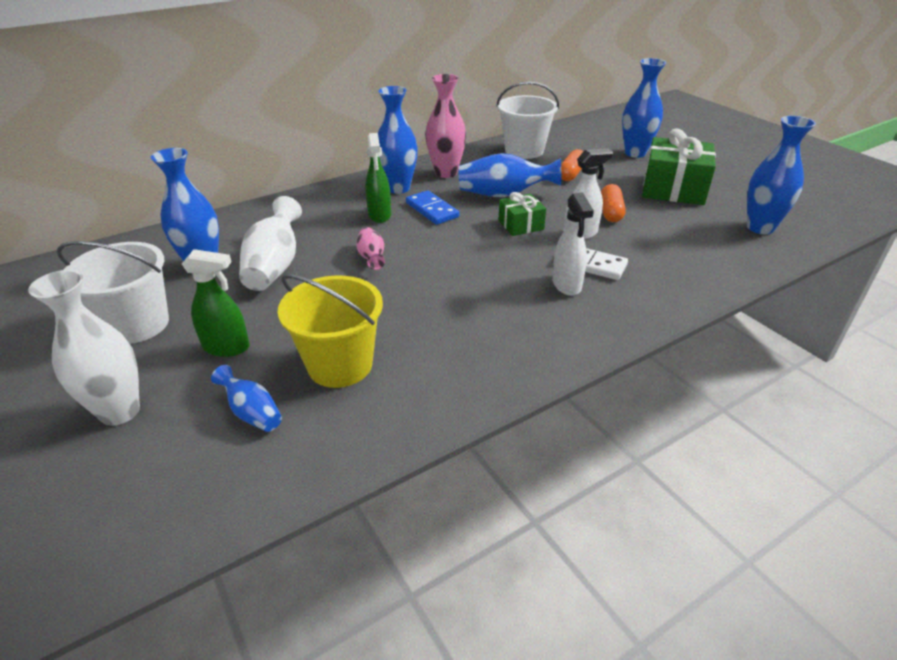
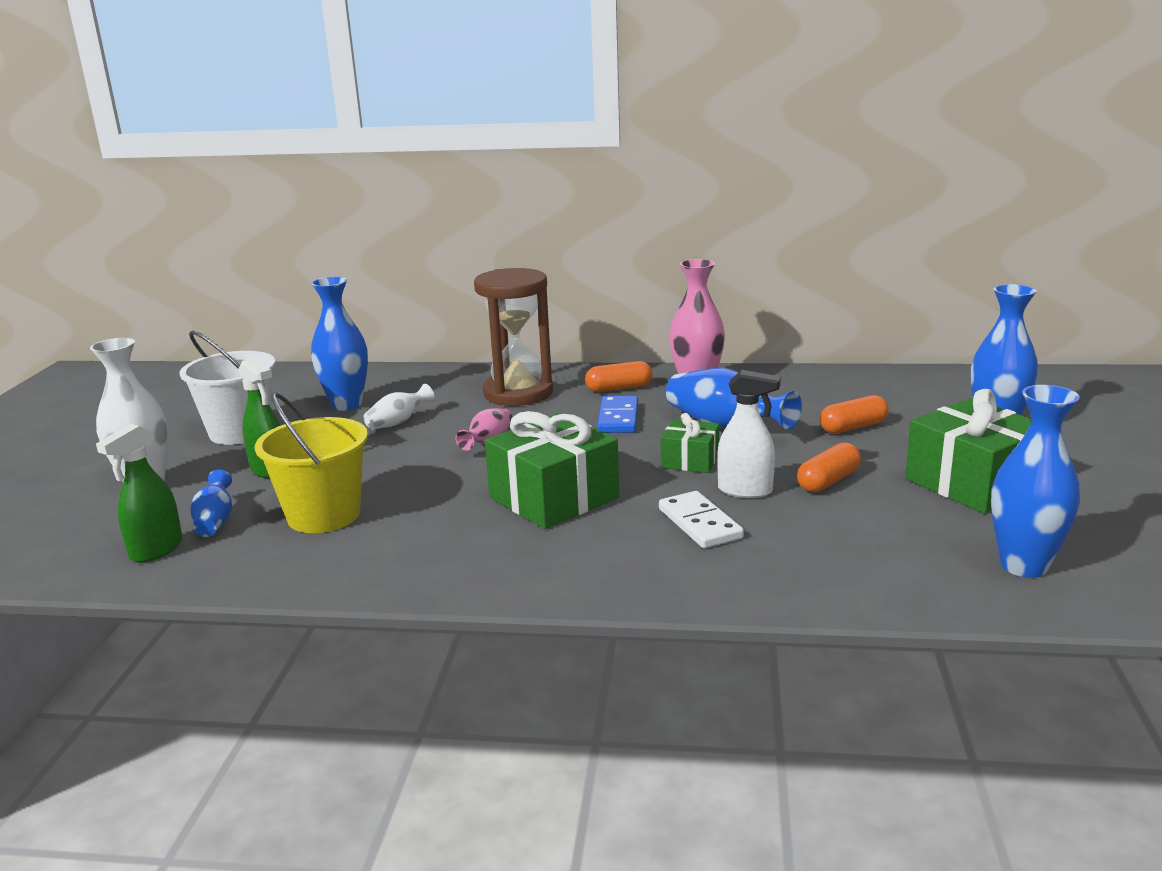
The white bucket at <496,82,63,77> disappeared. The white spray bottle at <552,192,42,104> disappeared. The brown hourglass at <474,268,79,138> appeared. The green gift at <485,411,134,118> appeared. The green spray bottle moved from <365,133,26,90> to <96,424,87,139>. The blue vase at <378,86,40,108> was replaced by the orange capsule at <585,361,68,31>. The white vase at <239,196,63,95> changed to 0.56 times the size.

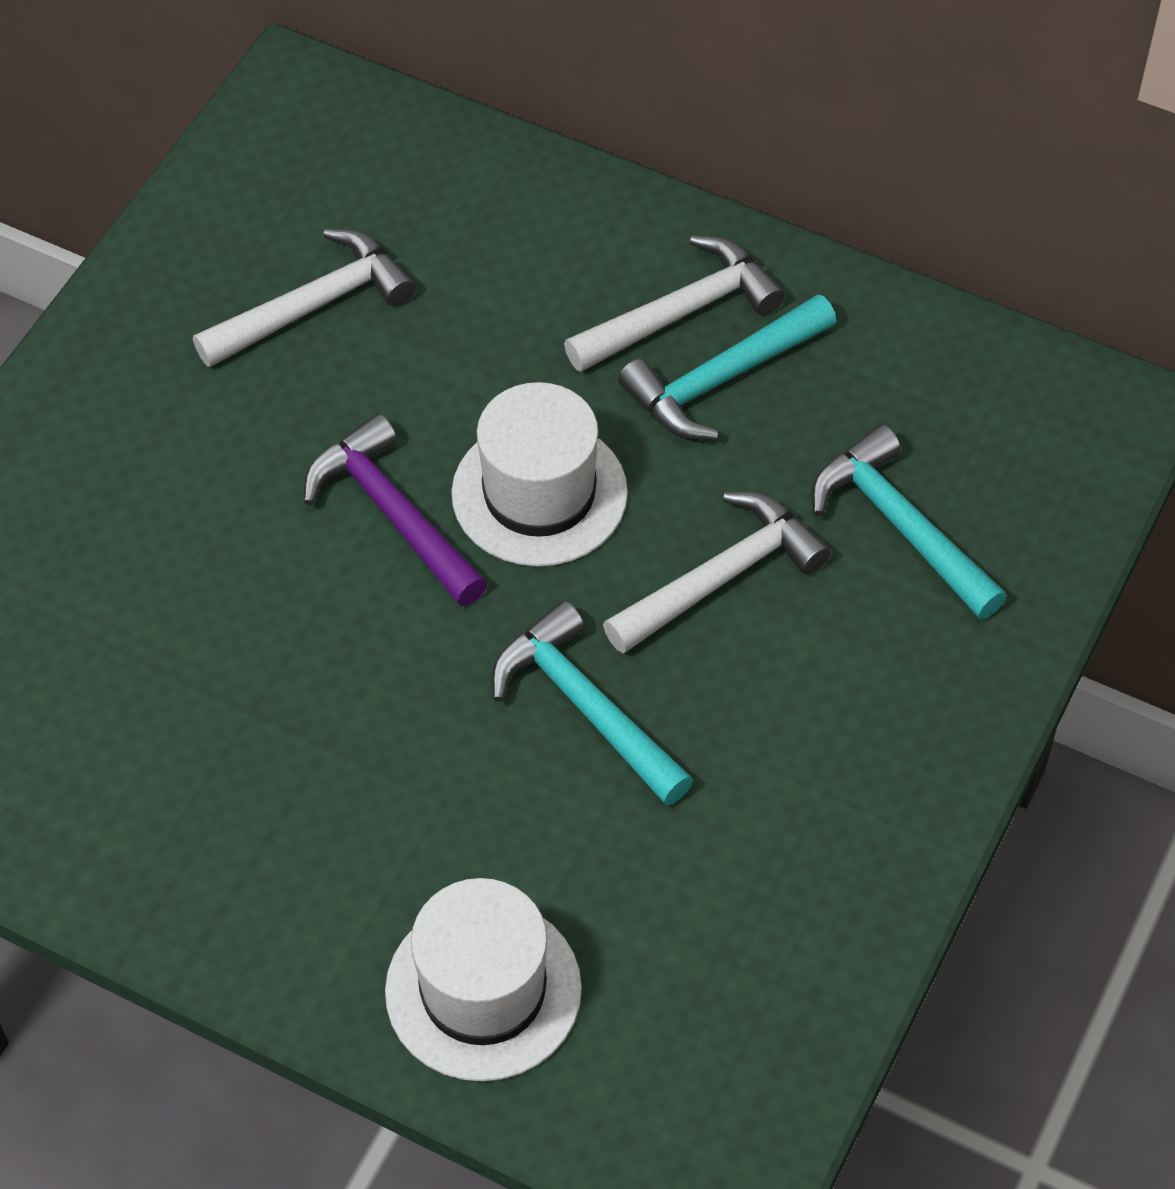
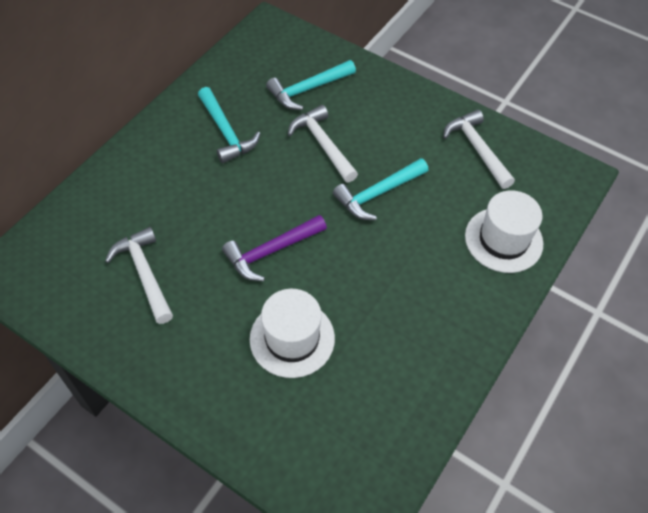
The white hat moved from <451,382,177,185> to <250,289,85,89>. The white hammer moved from <564,236,221,136> to <443,109,72,80>.

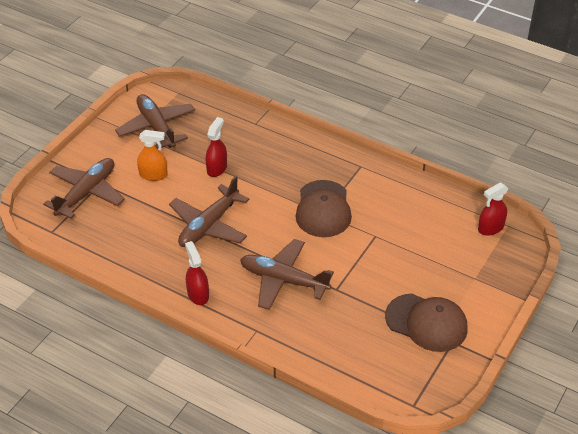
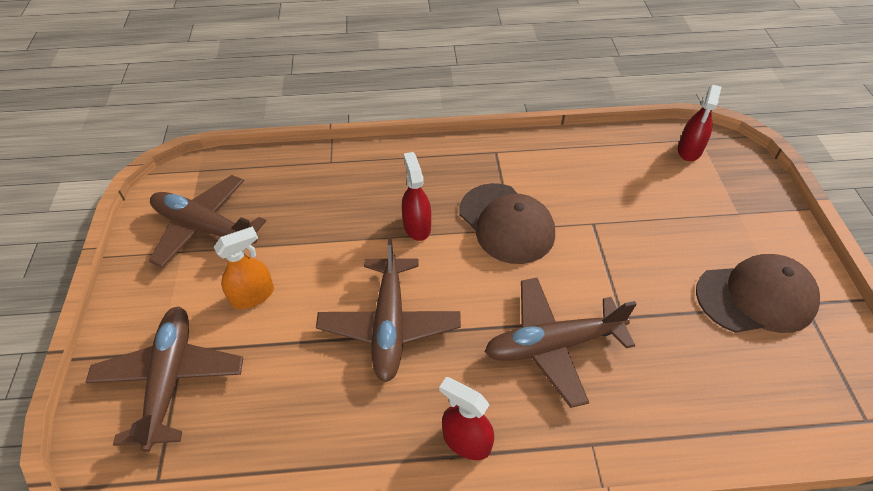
The red spray bottle moved from <206,117,21,60> to <402,152,29,89>.

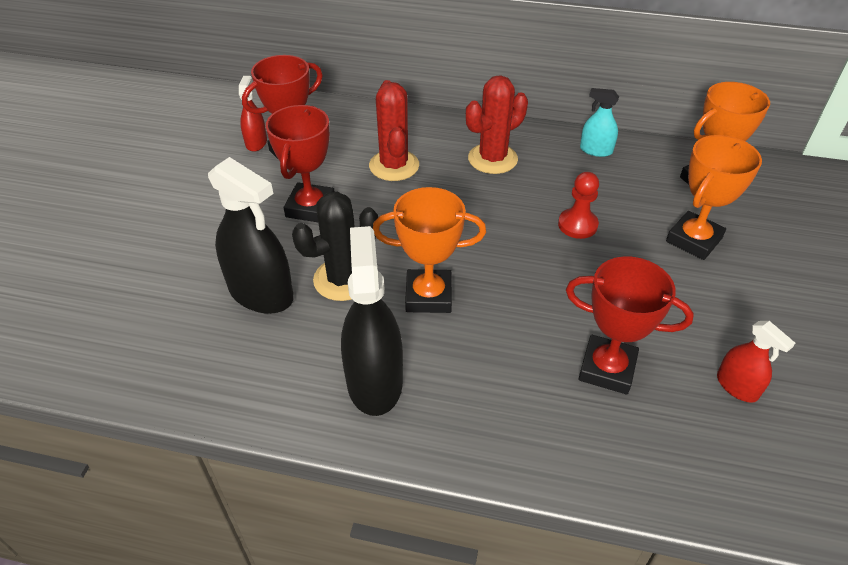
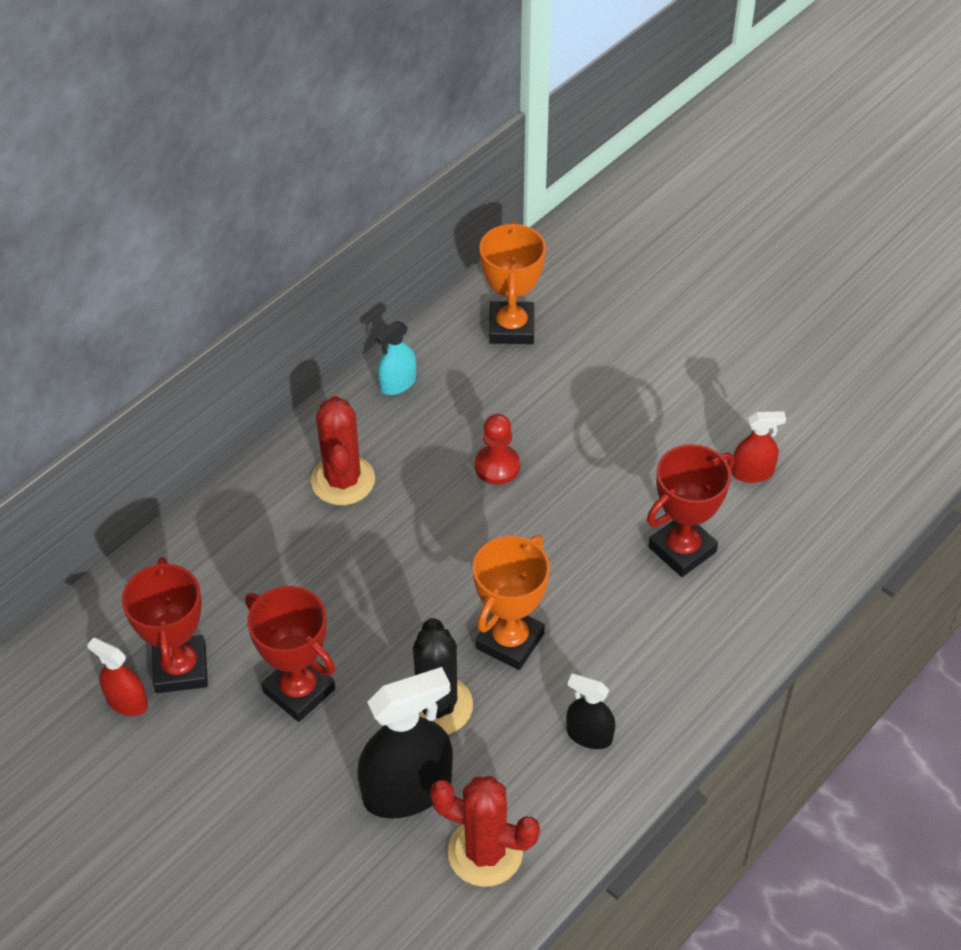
The orange trophy at <666,135,96,125> disappeared. The red cactus moved from <369,80,50,101> to <430,776,110,111>. The black spray bottle at <341,226,62,190> changed to 0.53 times the size.

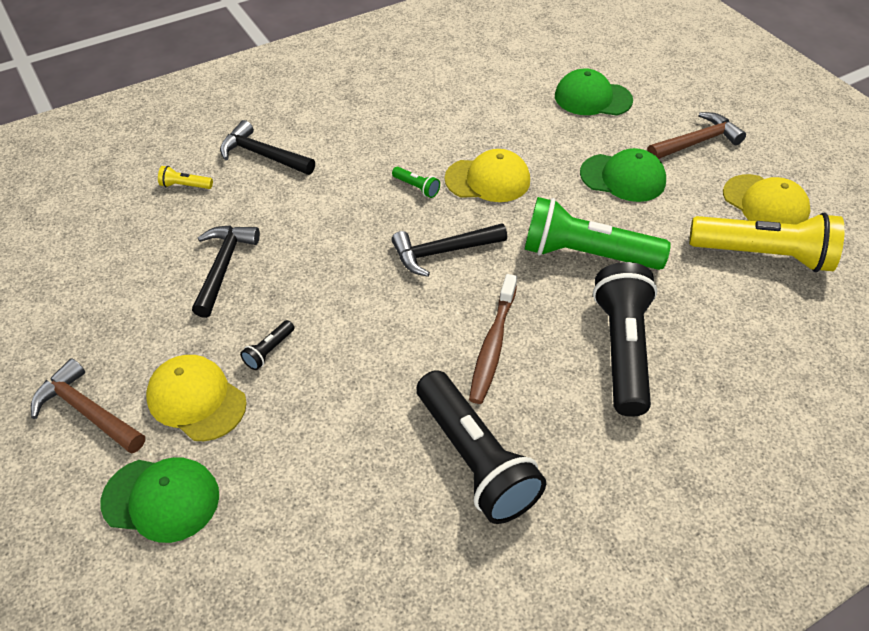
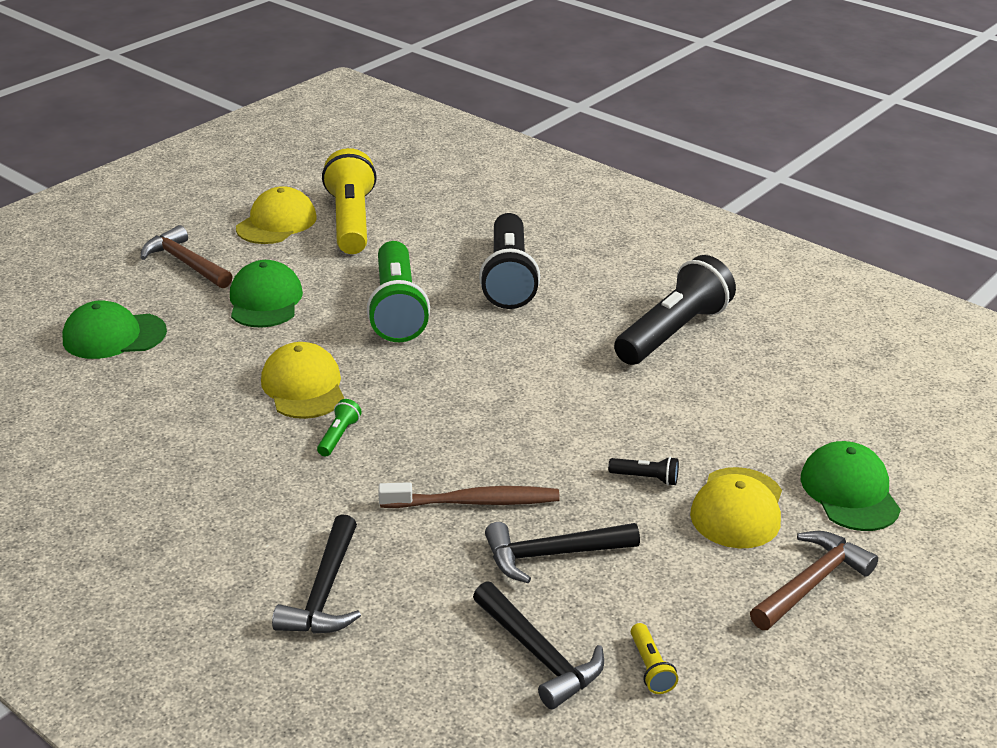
The yellow flashlight moved from <158,166,55,23> to <631,623,47,71>. The black hammer moved from <391,223,116,54> to <473,581,131,128>. The brown toothbrush moved from <469,274,48,130> to <378,482,182,26>. The brown hammer at <31,358,114,95> turned 150 degrees counterclockwise. The green cap at <555,68,78,48> turned 90 degrees clockwise. The black flashlight at <593,262,65,155> turned 75 degrees counterclockwise.

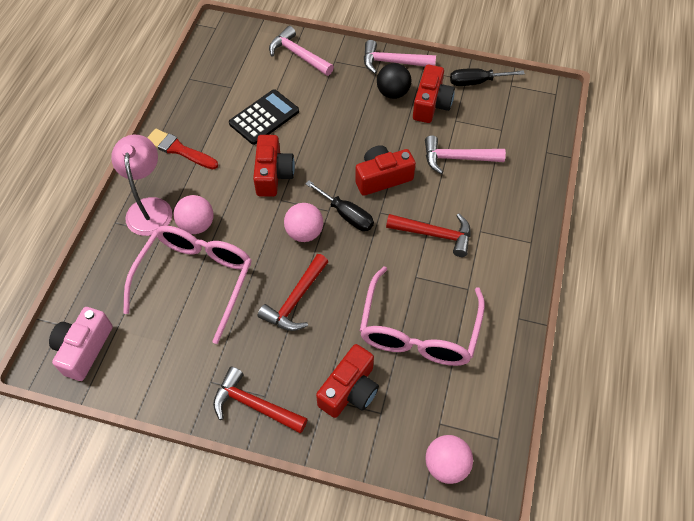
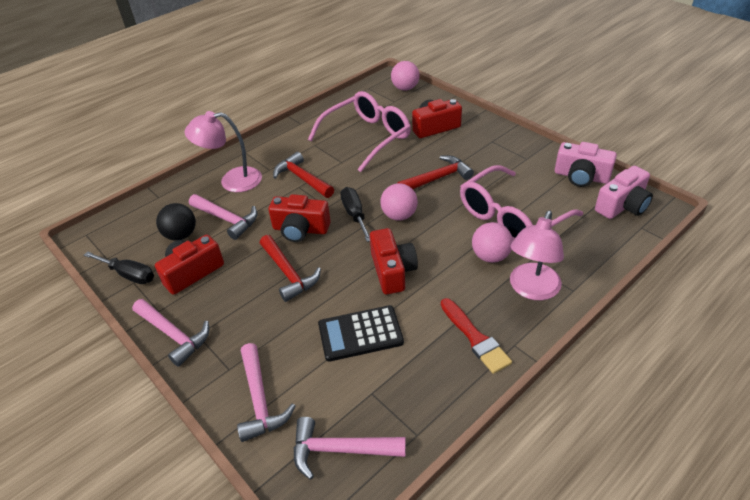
The pink lamp at <185,111,77,81> appeared. The pink hammer at <294,417,112,63> appeared. The pink camera at <555,142,62,45> appeared. The red hammer moved from <213,366,95,67> to <260,235,61,67>. The black ball moved from <377,63,35,36> to <156,203,40,38>. The red camera at <253,135,42,62> turned 135 degrees clockwise.

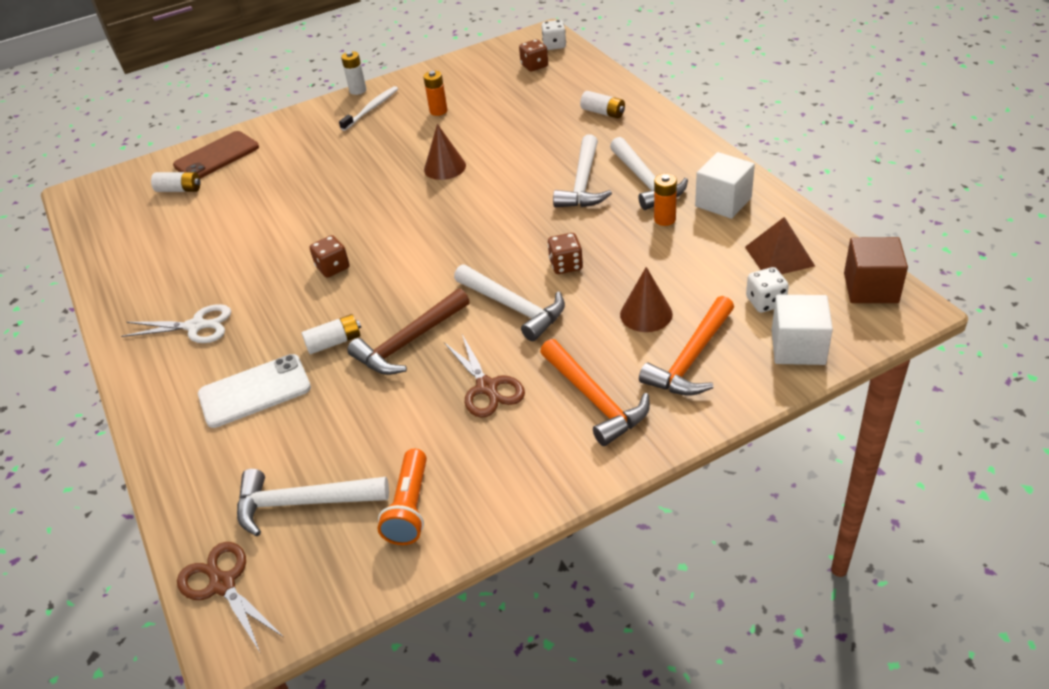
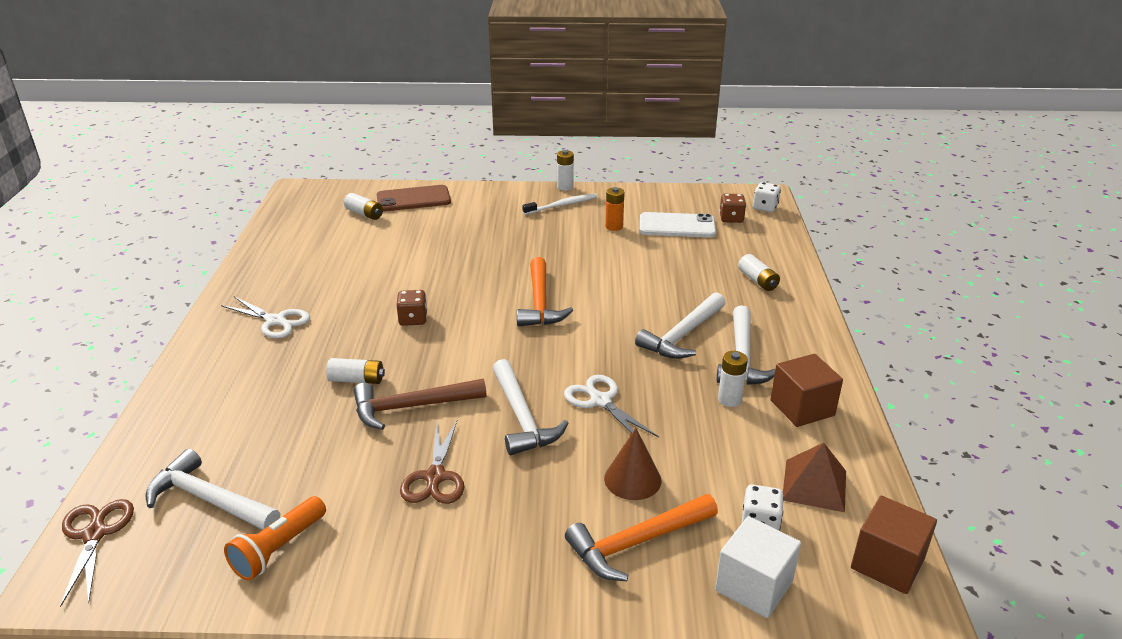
The brown cone at <424,124,42,56> disappeared. The white phone moved from <198,354,113,74> to <639,212,77,25>. The orange hammer moved from <540,339,110,107> to <517,257,56,70>. The brown dice at <548,233,35,41> was replaced by the white scissors at <564,375,95,62>. The orange battery at <654,174,23,52> became the white battery at <718,351,30,56>. The white cube at <695,152,60,67> became the brown cube at <771,354,72,73>.

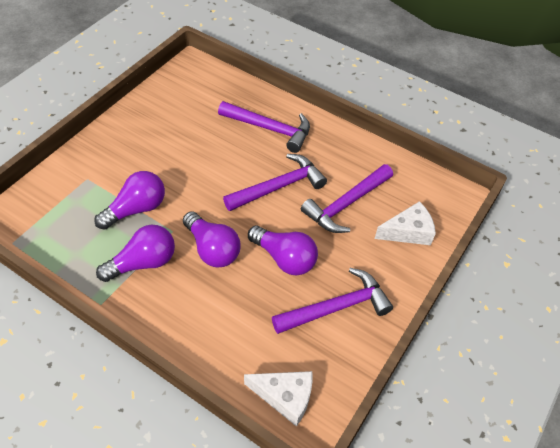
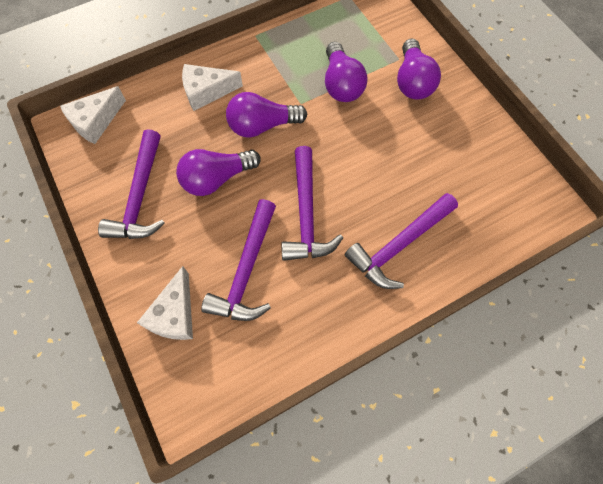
The white cheese at <182,64,61,47> appeared. The purple light bulb moved from <96,225,79,57> to <397,38,44,62>. The purple hammer at <301,164,92,69> turned 150 degrees counterclockwise.

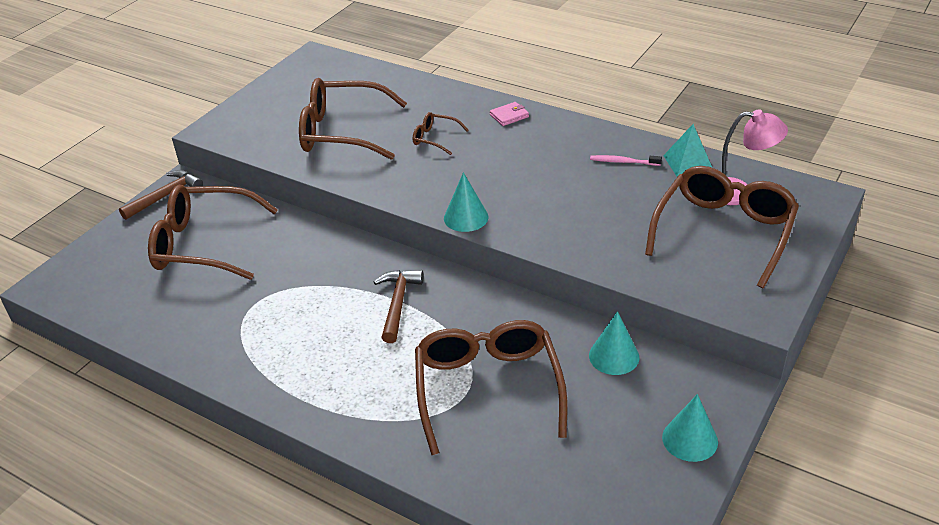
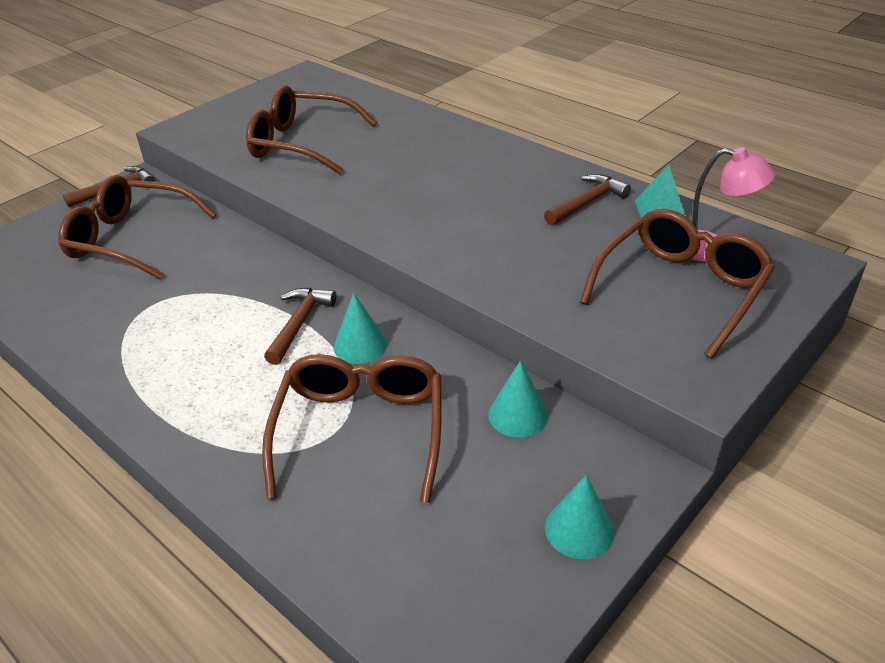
The brown glasses at <413,112,56,43> disappeared. The pink wallet at <490,102,39,24> disappeared. The turquoise cone moved from <444,172,44,60> to <334,293,53,71>. The pink toothbrush at <590,155,72,11> was replaced by the brown hammer at <544,174,87,51>.

